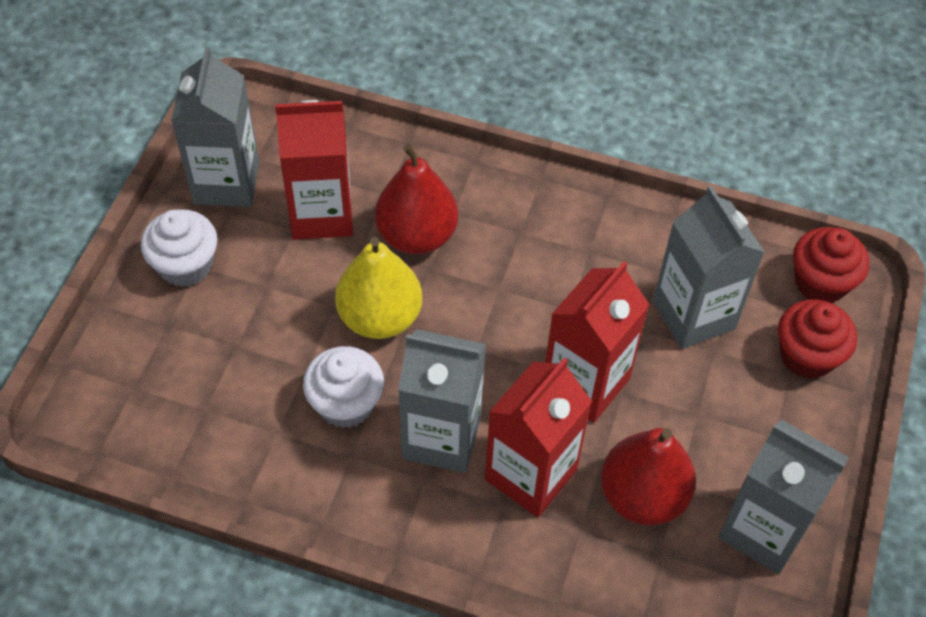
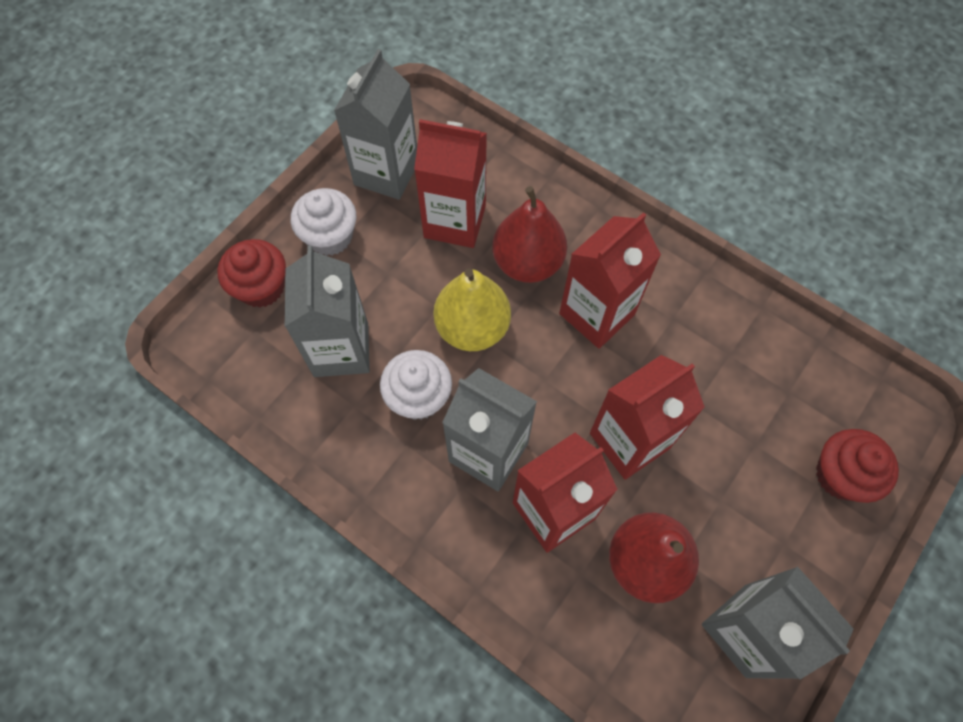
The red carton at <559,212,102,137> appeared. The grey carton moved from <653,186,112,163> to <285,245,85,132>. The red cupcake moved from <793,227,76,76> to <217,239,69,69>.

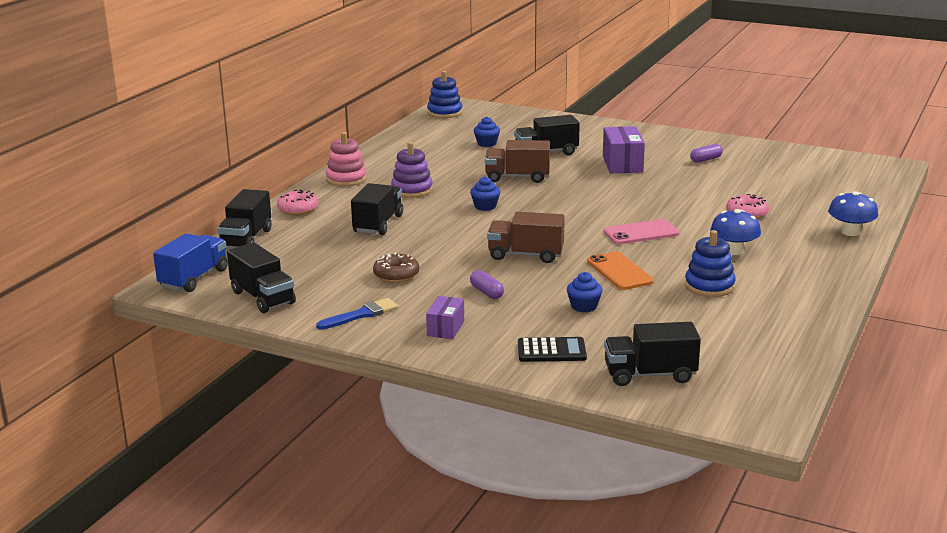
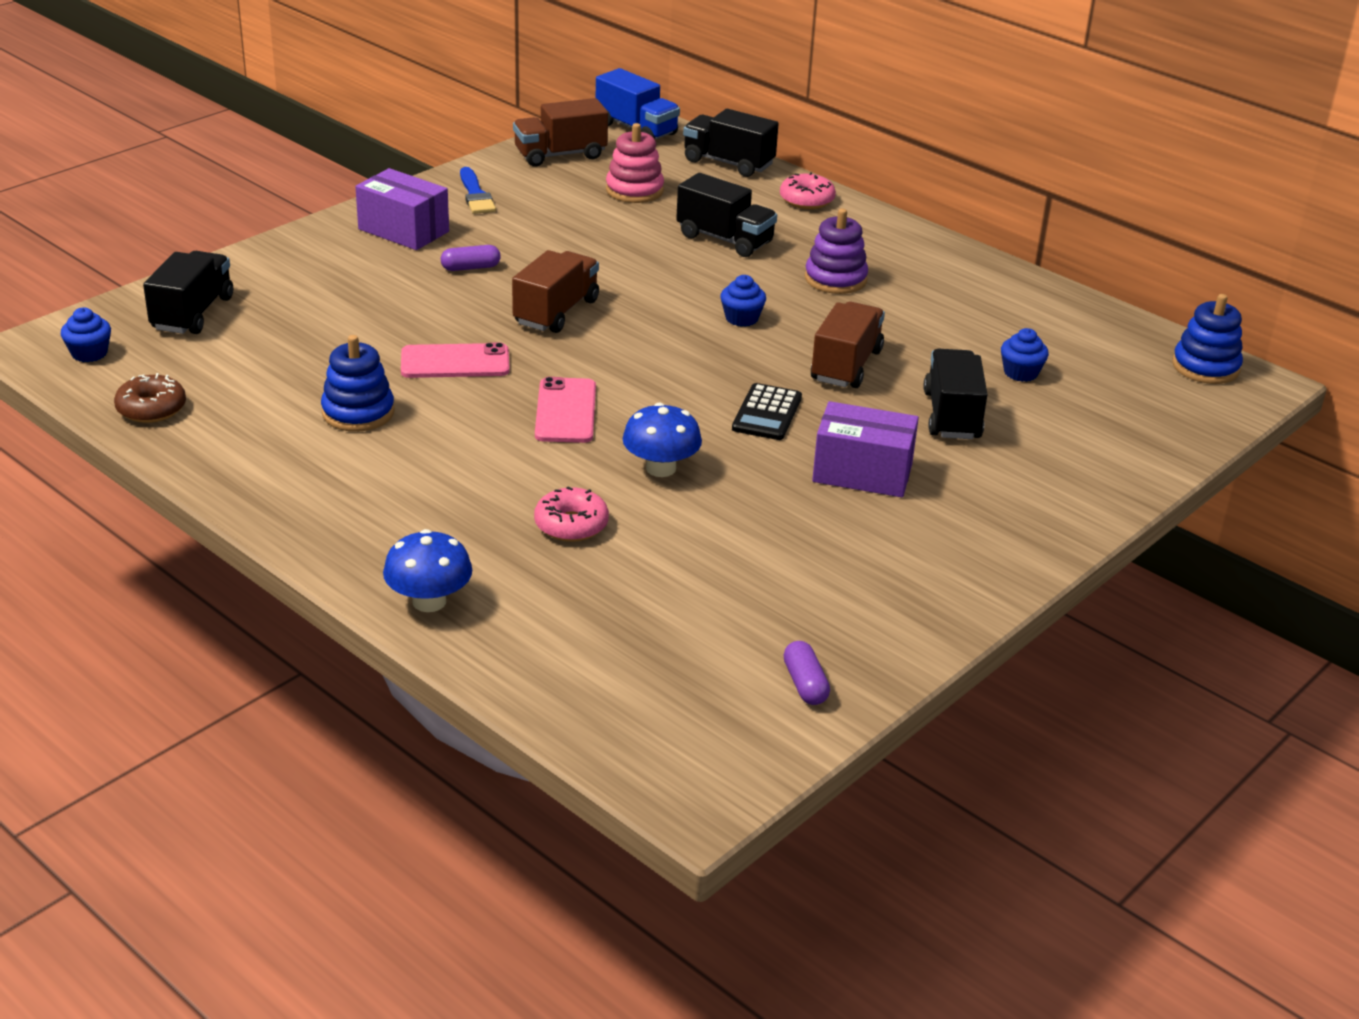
The pink stacking toy moved from <326,132,41,55> to <606,123,58,80>. The brown donut moved from <373,252,46,31> to <114,373,72,50>. The black calculator moved from <518,337,69,25> to <732,383,70,57>. The blue cupcake moved from <567,272,36,40> to <61,307,50,55>. The purple capsule moved from <690,144,33,19> to <784,641,46,64>. The blue mushroom moved from <710,209,51,46> to <623,403,79,74>. The black truck at <227,242,69,71> became the brown truck at <513,98,95,69>. The orange phone at <587,252,67,38> became the pink phone at <401,343,109,35>. The purple box at <426,296,38,43> changed to 1.63 times the size.

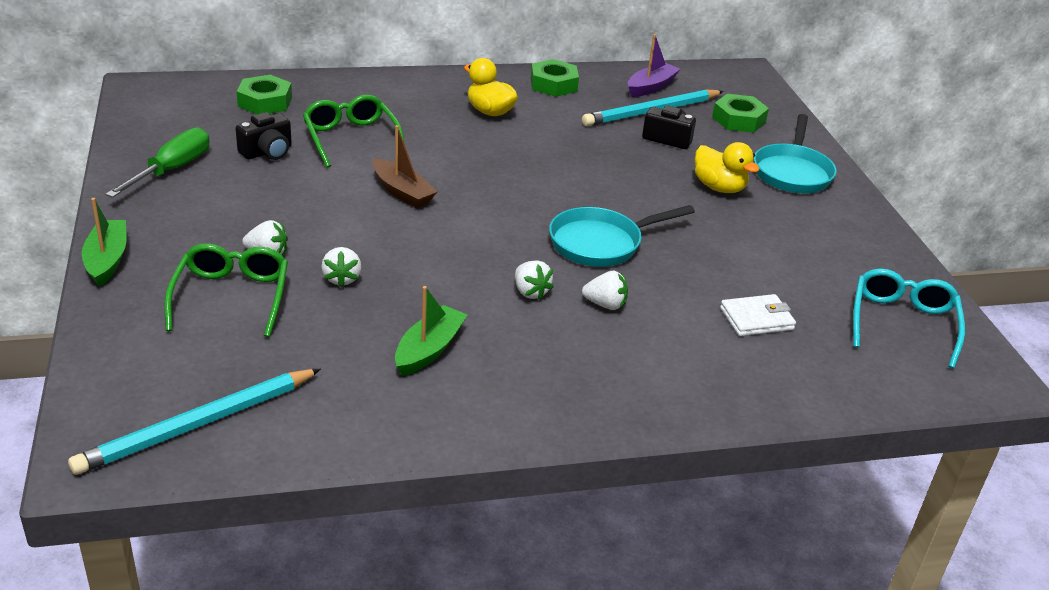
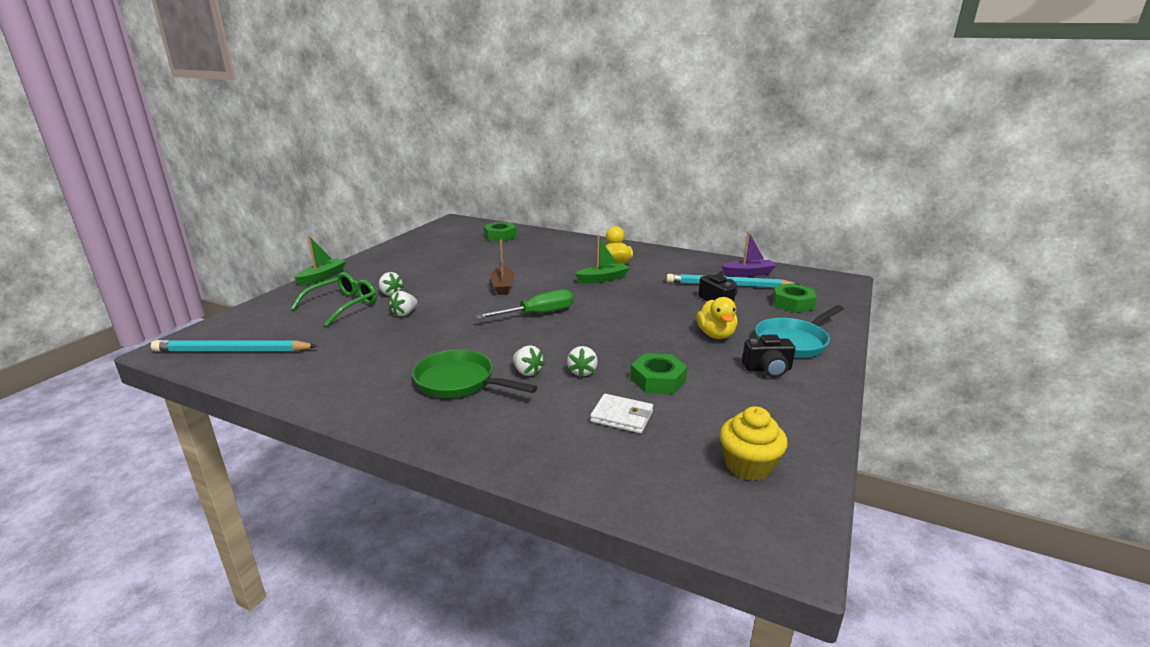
The green glasses at <303,95,101,73> disappeared. The turquoise pan at <549,205,146,62> disappeared. The green pan at <412,350,125,48> appeared. The green screwdriver moved from <105,127,105,71> to <476,289,98,30>. The black camera moved from <235,112,57,48> to <742,334,53,44>. The green boat moved from <395,286,73,90> to <575,236,55,47>. The white strawberry moved from <515,260,39,40> to <567,346,31,31>. The green nut moved from <531,59,48,38> to <630,353,58,41>. The turquoise glasses at <853,269,112,100> was replaced by the yellow cupcake at <720,406,68,75>.

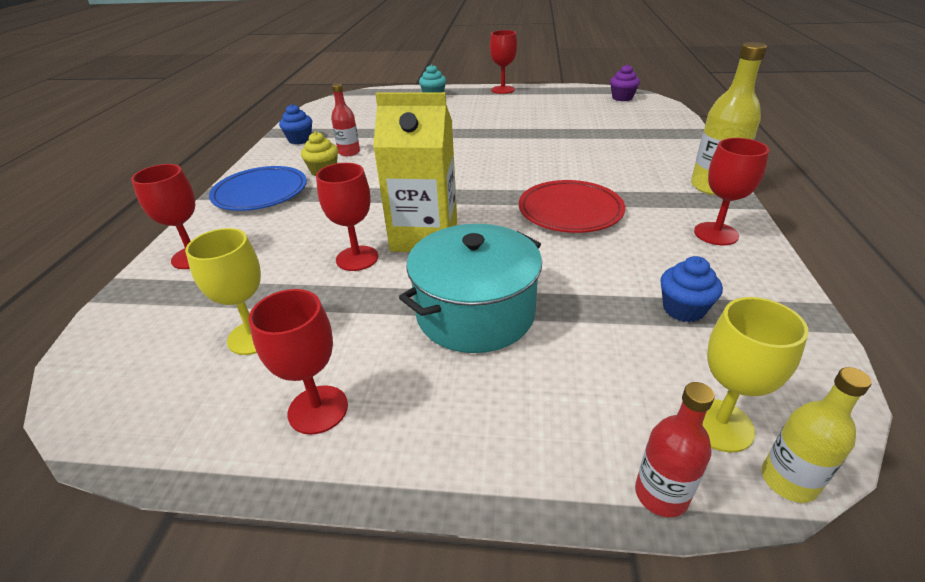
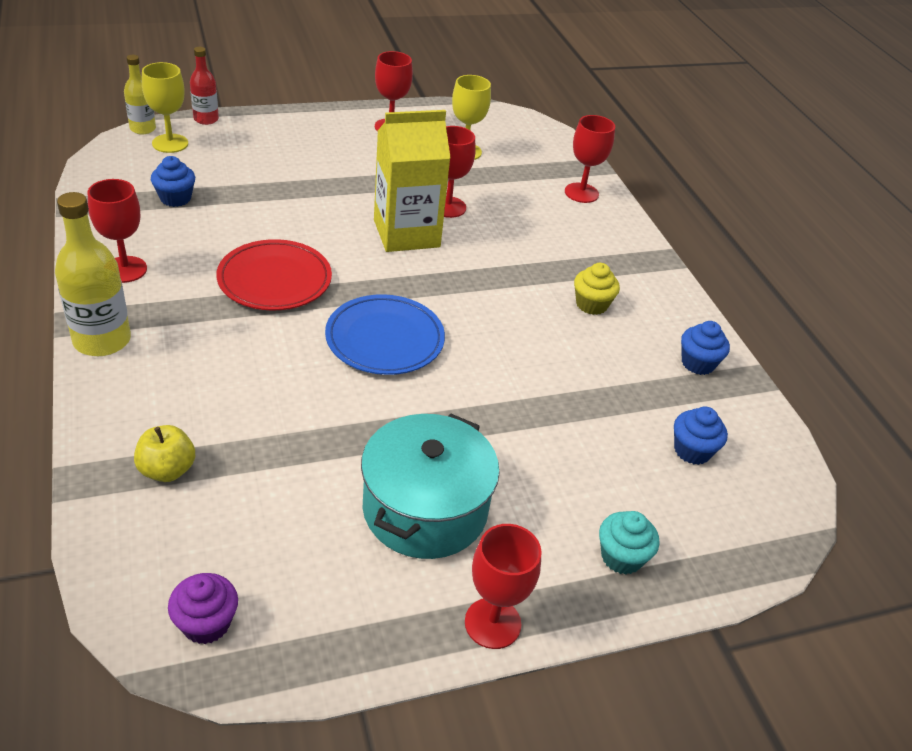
The red bottle at <331,84,29,72> disappeared. The yellow apple at <134,425,61,57> appeared. The blue cupcake at <674,407,54,58> appeared. The blue plate moved from <209,166,98,45> to <325,294,120,81>. The turquoise pot moved from <399,224,143,129> to <361,414,139,145>.

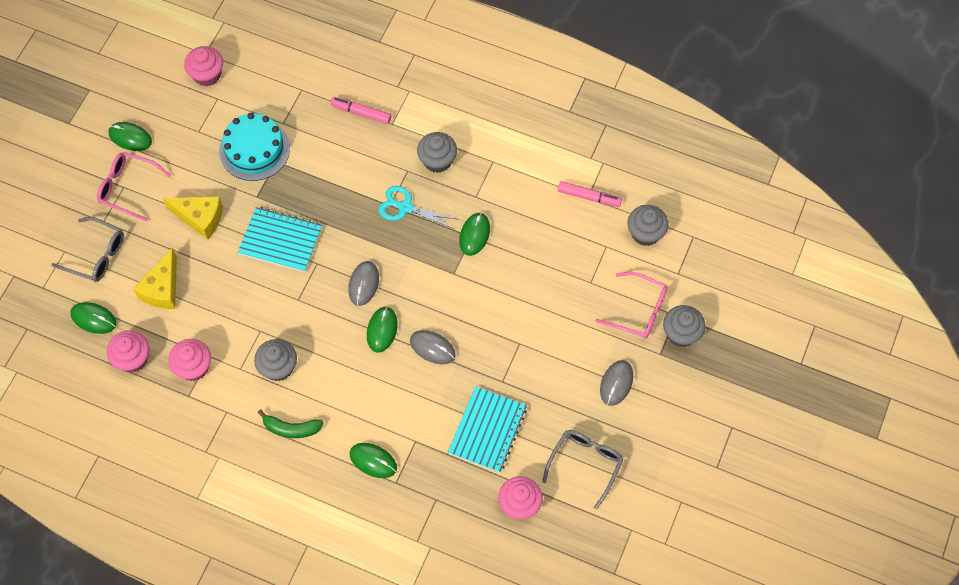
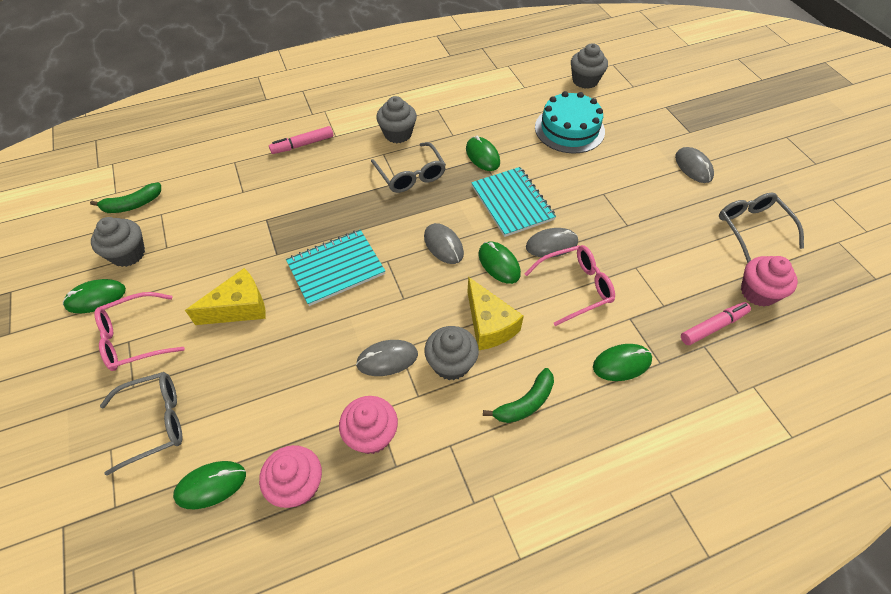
The grey mouse at <356,340,62,36> appeared. The yellow cheese moved from <133,247,44,62> to <468,277,56,73>. The turquoise cake moved from <219,113,71,68> to <535,91,70,62>. The turquoise notebook moved from <448,386,79,87> to <471,167,85,70>. The pink marker moved from <558,181,64,26> to <681,302,70,43>. The pink glasses moved from <595,272,73,67> to <525,245,90,81>. The grey cupcake moved from <663,305,43,42> to <91,217,54,50>. The pink cupcake at <184,46,39,40> was replaced by the green banana at <90,183,71,30>. The turquoise scissors at <379,186,80,43> was replaced by the grey glasses at <371,142,75,51>.

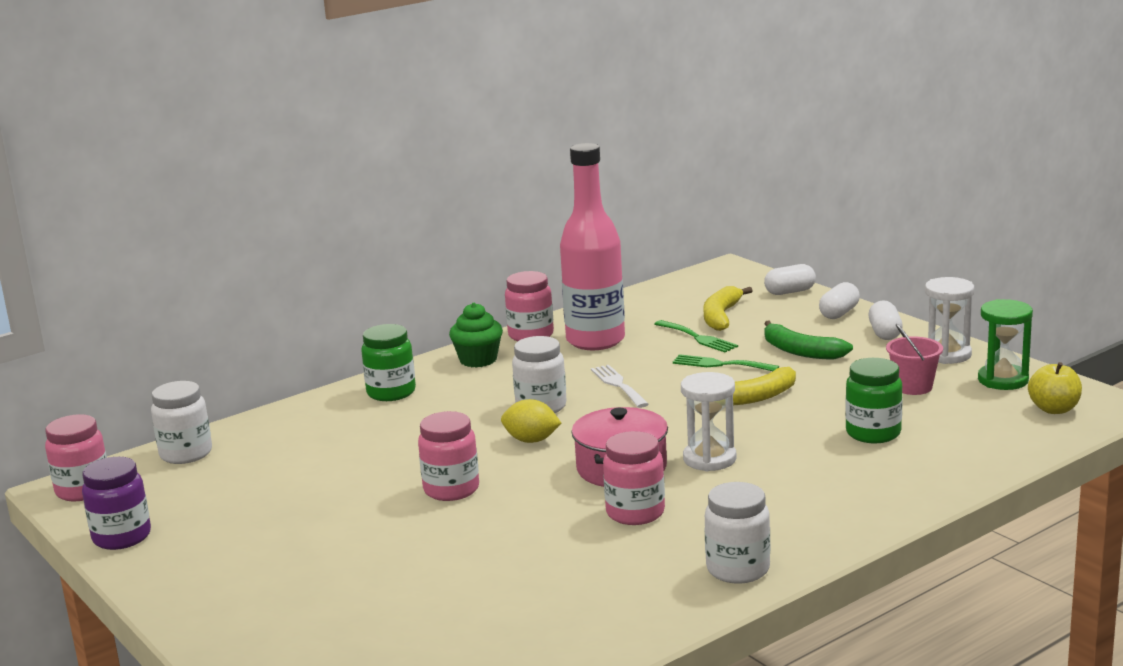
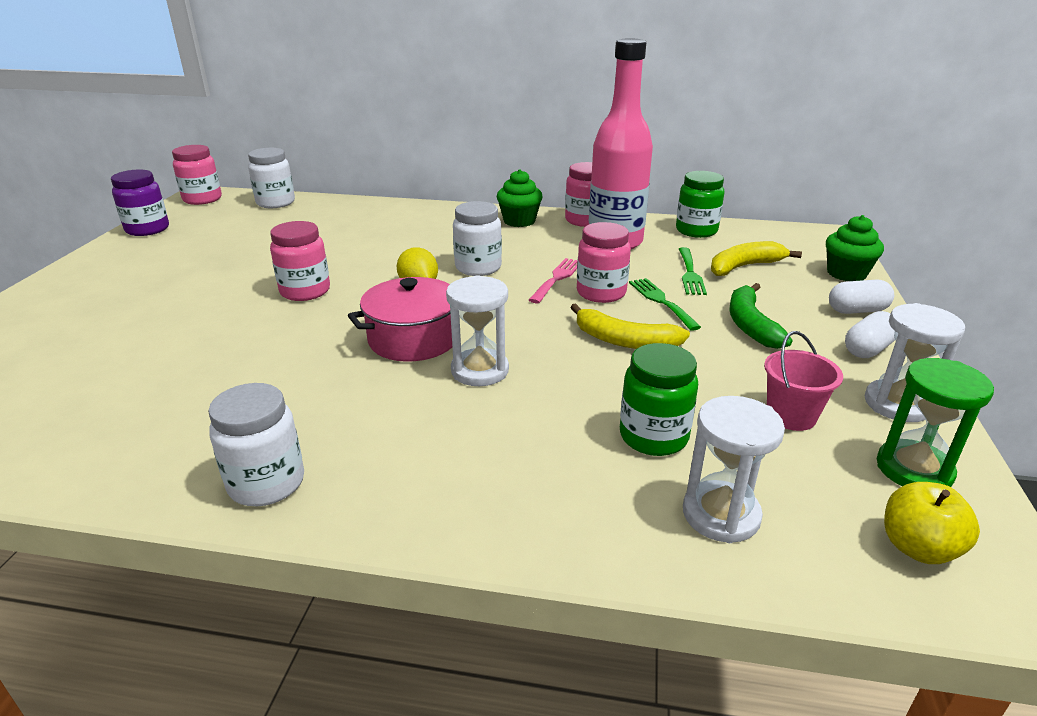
The white hourglass at <683,396,102,147> appeared. The green jar moved from <361,324,55,77> to <676,171,49,67>. The pink jar moved from <603,431,62,94> to <577,222,54,81>. The white capsule at <764,264,52,31> was replaced by the green cupcake at <826,215,58,66>. The white fork at <591,365,58,43> became the pink fork at <529,258,49,45>.

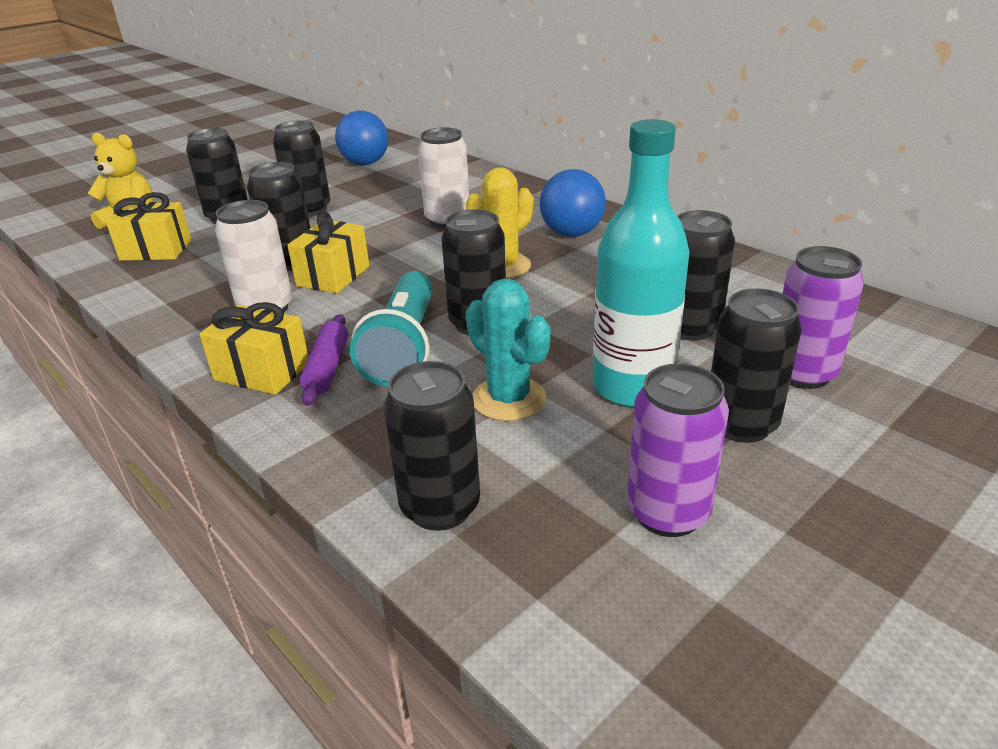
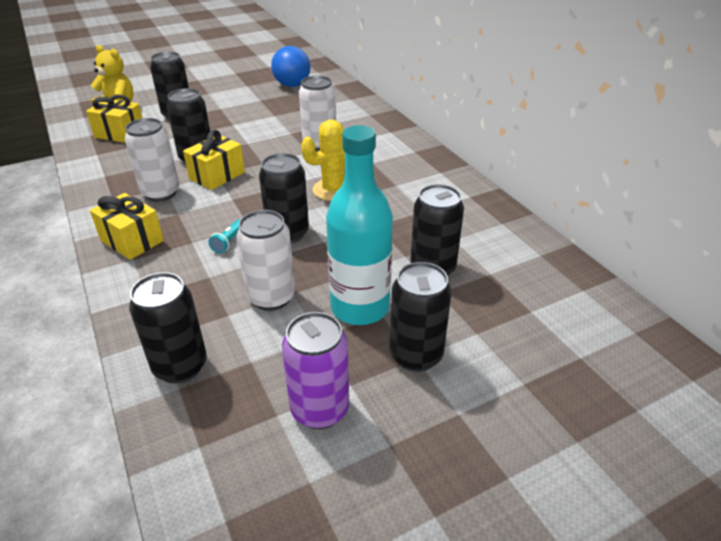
The black can at <273,121,57,95> disappeared. The purple rolling pin at <300,314,48,92> disappeared. The blue ball at <539,169,67,68> disappeared. The purple can at <783,246,81,143> disappeared. The turquoise cactus at <466,278,85,143> was replaced by the white can at <236,210,59,101>. The turquoise flashlight at <350,271,83,116> changed to 0.40 times the size.

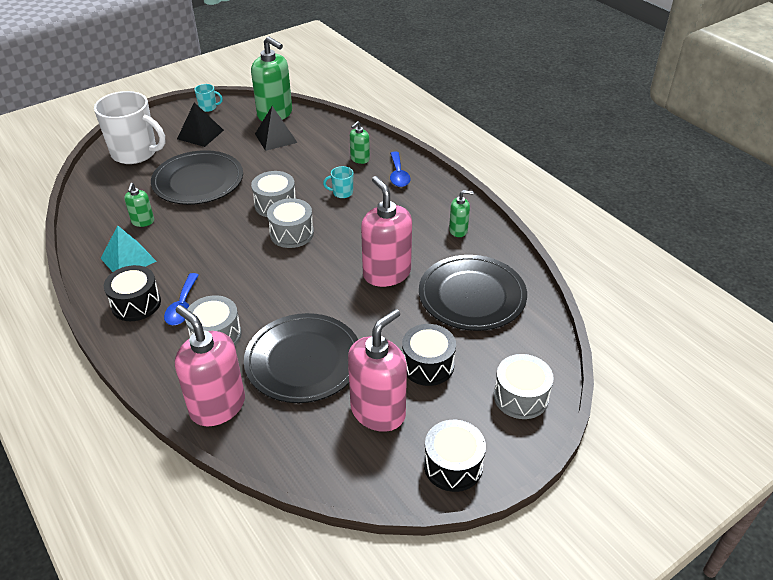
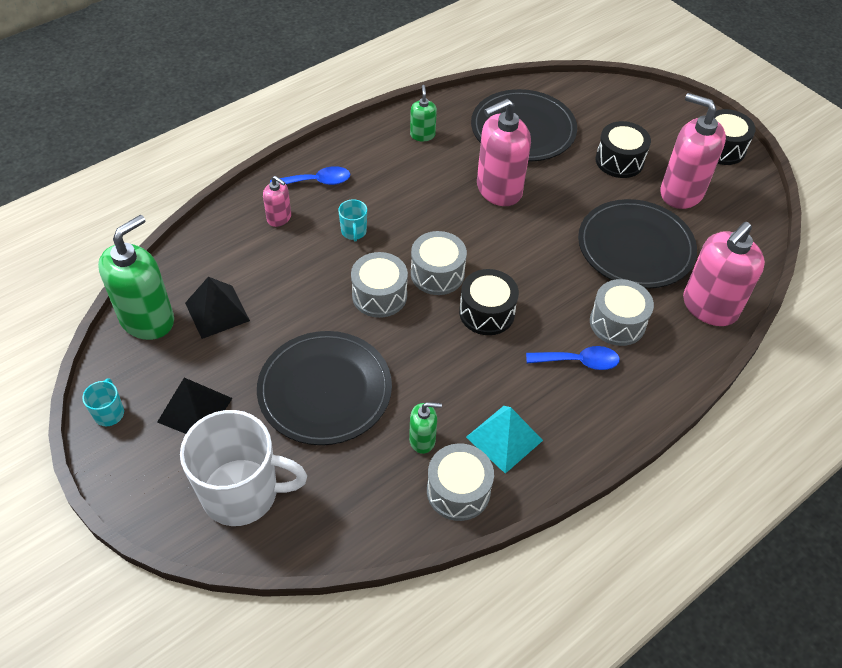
The black drum moved from <104,265,57,56> to <459,269,60,66>. The grey drum moved from <494,354,60,65> to <427,443,67,78>. The green soap dispenser at <350,121,20,43> became the pink soap dispenser at <263,176,28,51>. The white mug at <94,91,71,73> turned 75 degrees clockwise.

